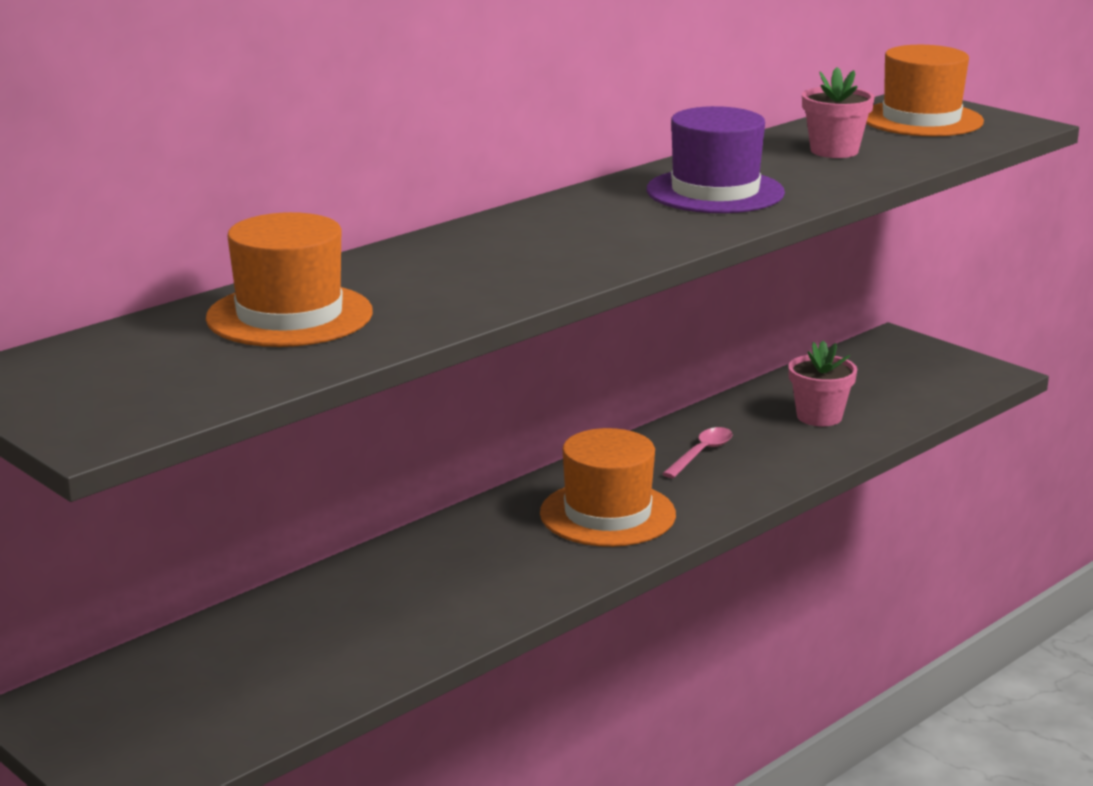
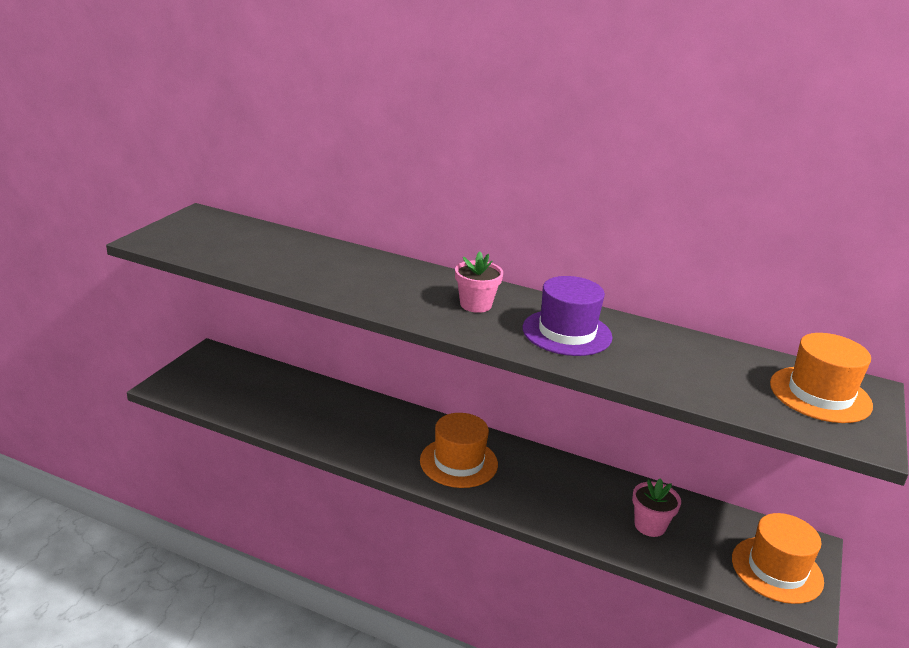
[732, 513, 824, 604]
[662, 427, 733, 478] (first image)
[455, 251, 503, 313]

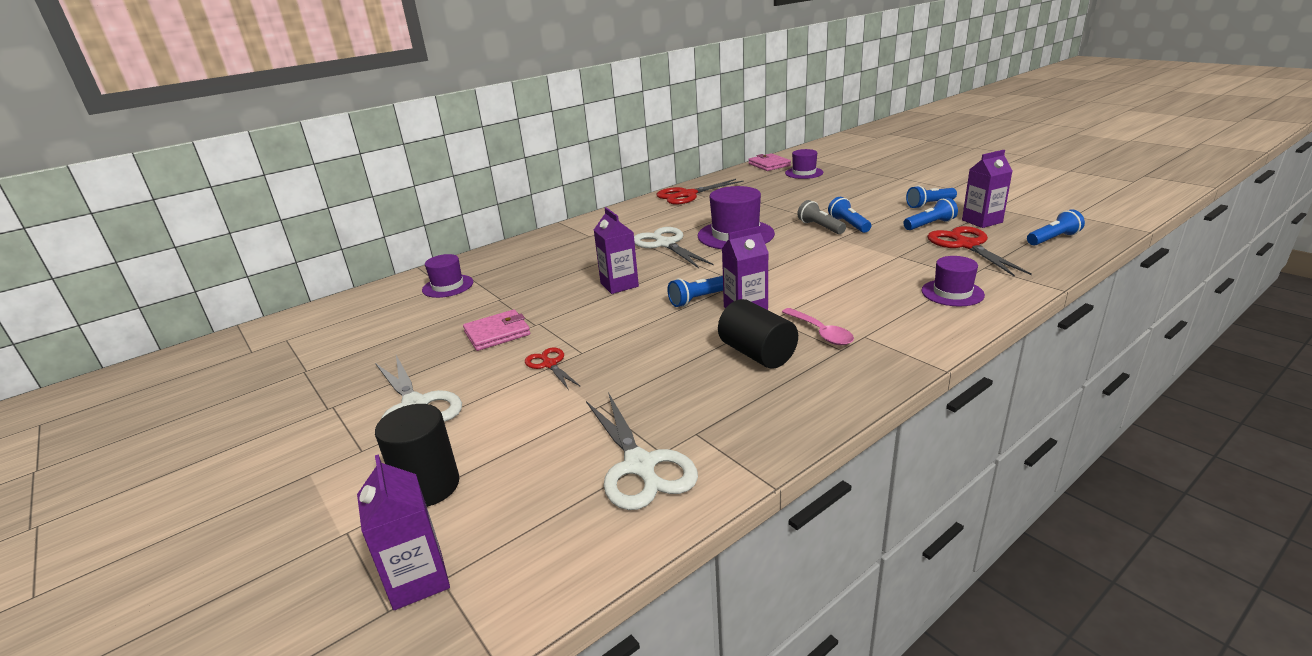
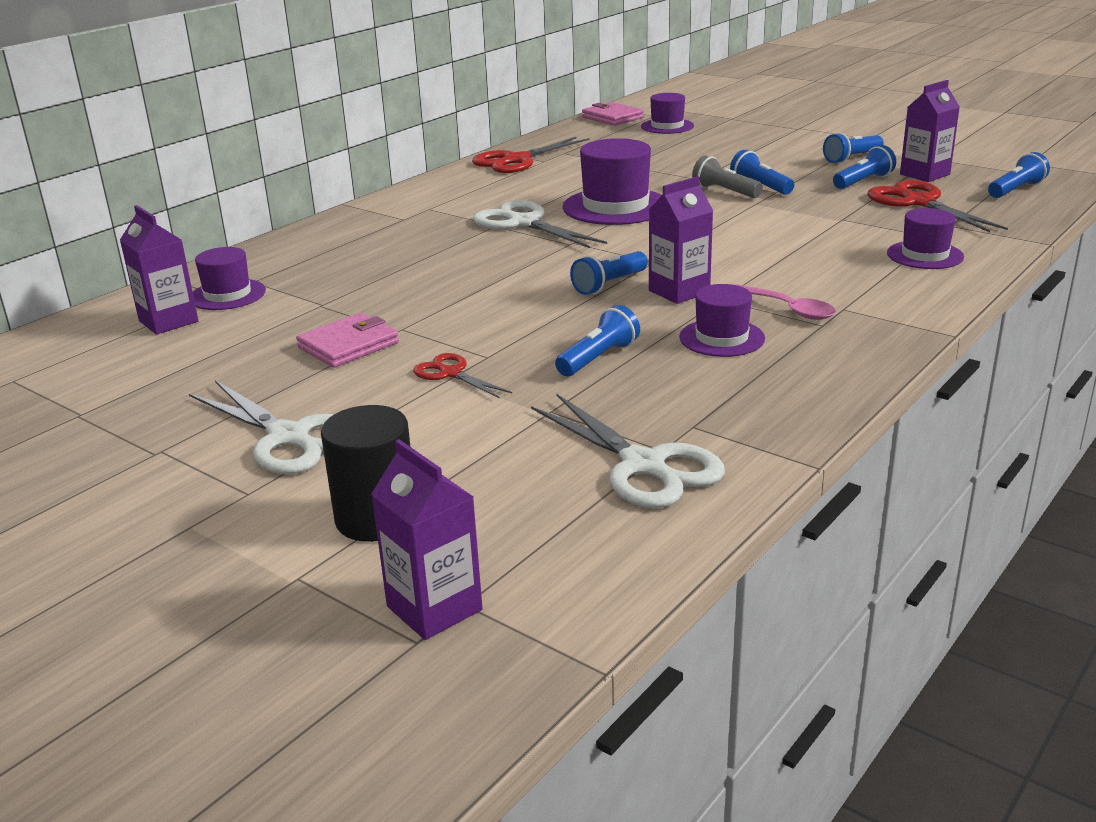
[120, 205, 198, 335]
[679, 284, 765, 357]
[555, 305, 640, 376]

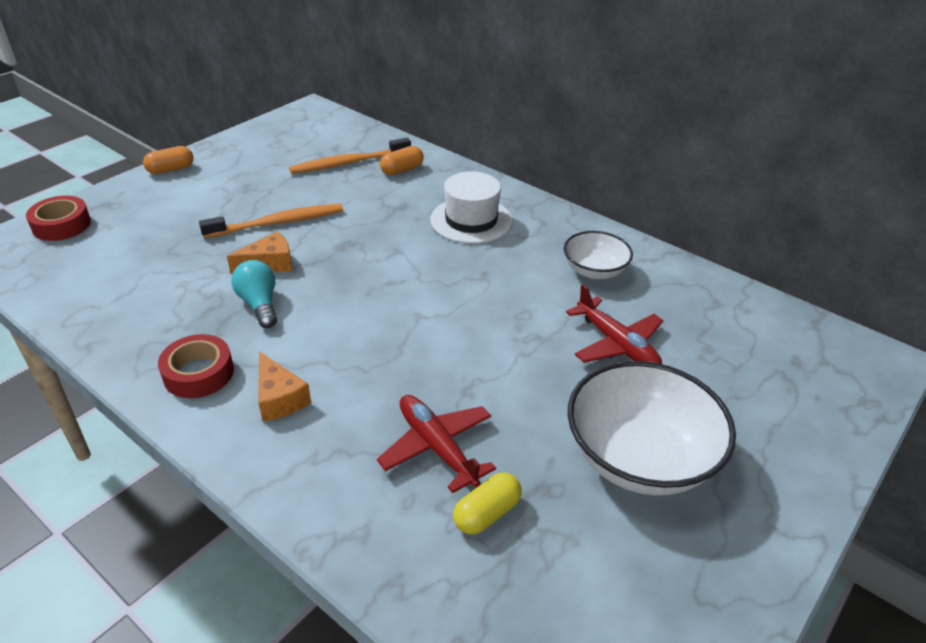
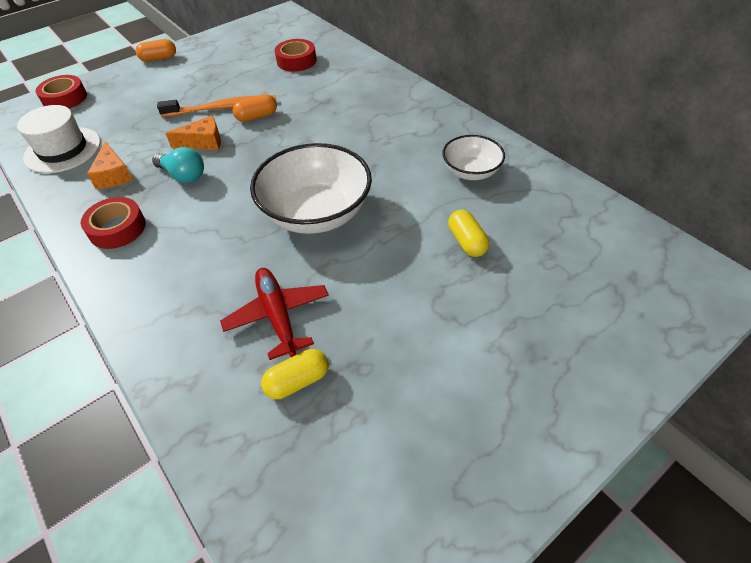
[152, 147, 204, 183]
[87, 141, 133, 189]
[275, 39, 316, 72]
[233, 94, 277, 122]
[17, 105, 101, 173]
[448, 210, 489, 257]
[250, 143, 372, 234]

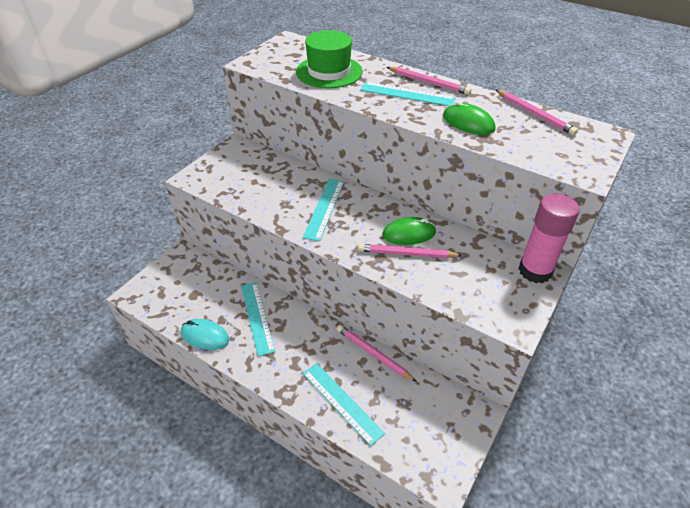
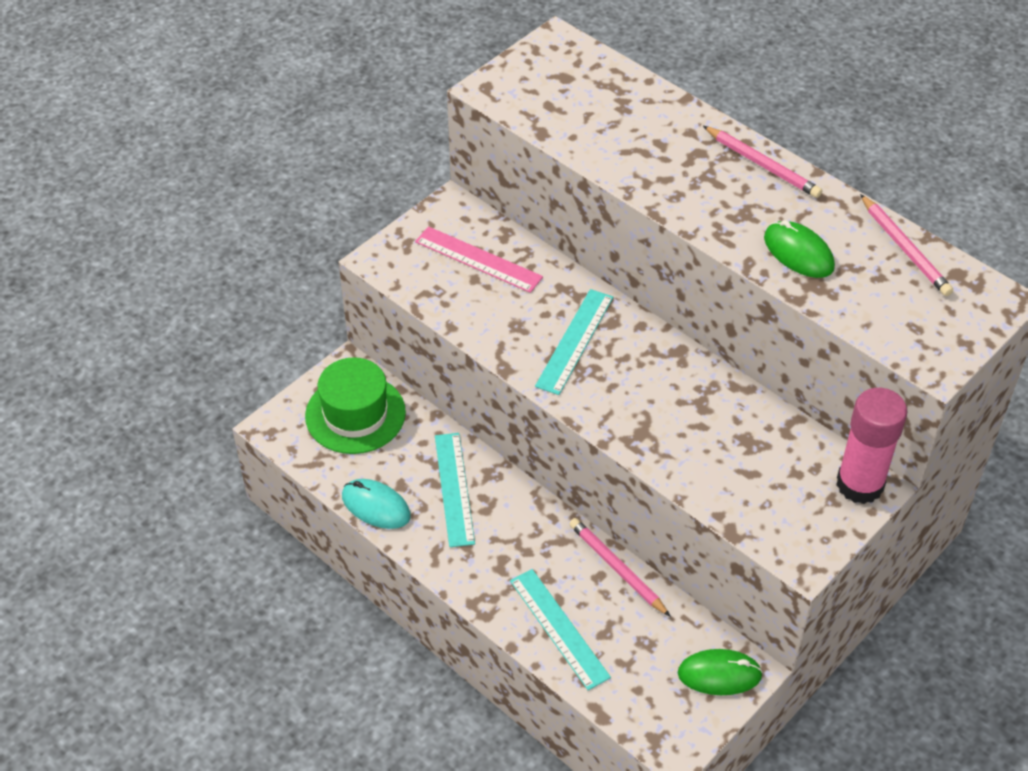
[305, 357, 406, 454]
[358, 244, 463, 258] (first image)
[360, 82, 456, 106] (first image)
[678, 649, 763, 695]
[415, 226, 543, 293]

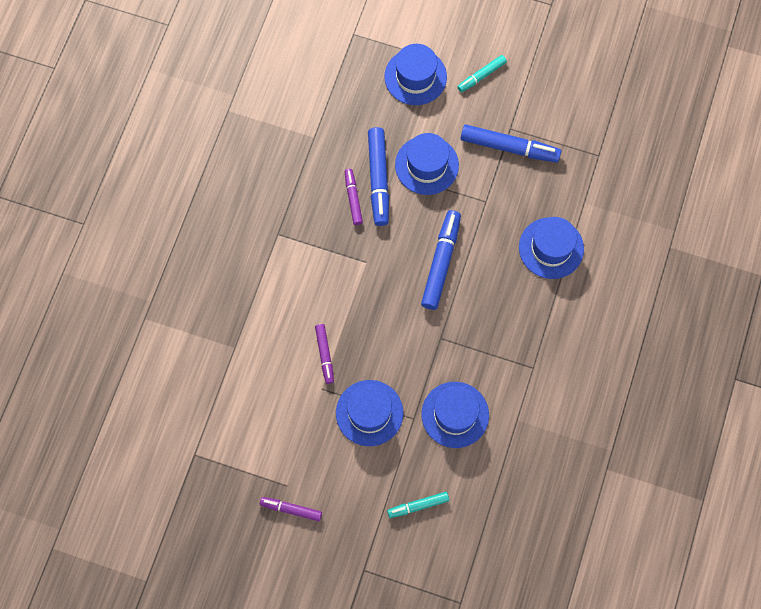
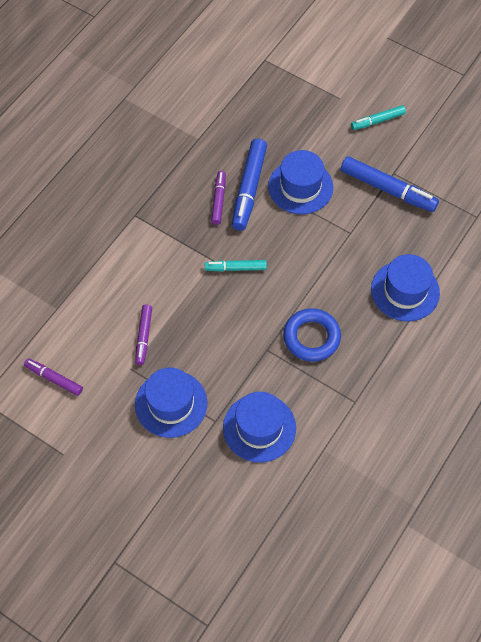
[24, 359, 83, 396]
[384, 44, 447, 105] (first image)
[205, 260, 267, 272]
[421, 210, 461, 310] (first image)
[283, 308, 341, 362]

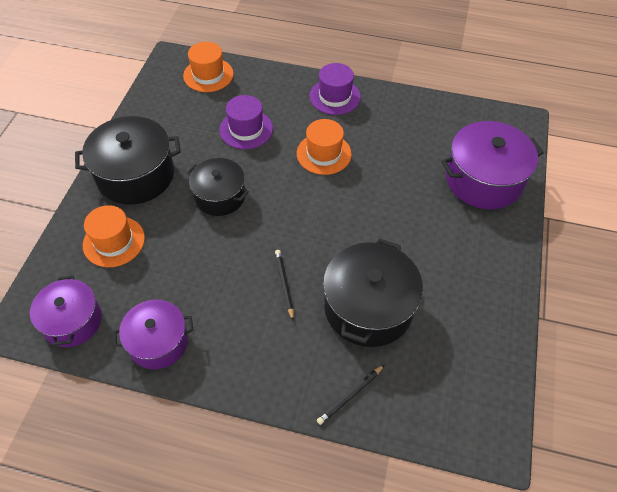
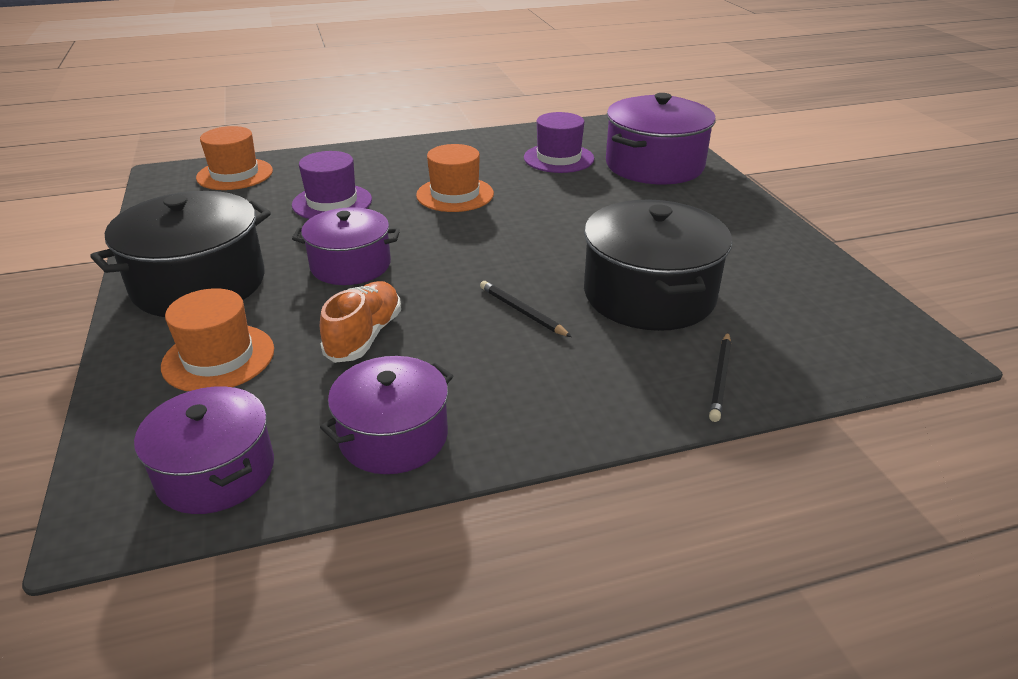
[292, 207, 400, 285]
[524, 112, 594, 173]
[320, 281, 401, 363]

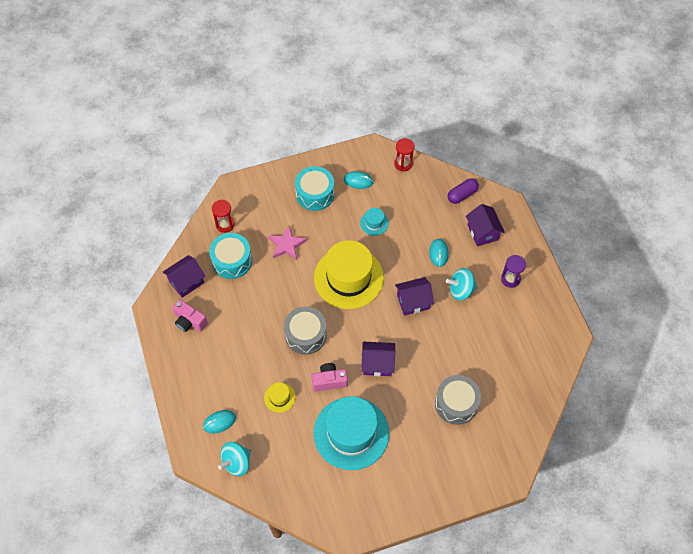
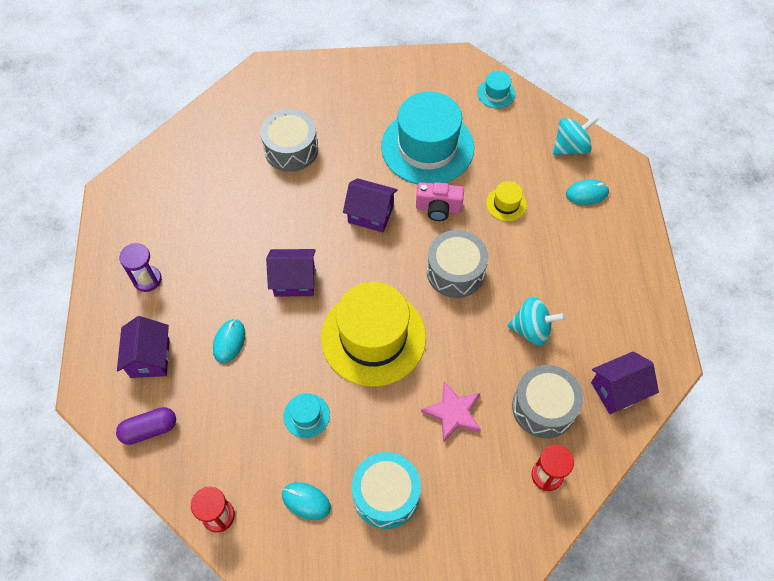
[173, 299, 208, 332] (first image)
[512, 365, 583, 438]
[508, 296, 565, 346]
[478, 71, 515, 108]

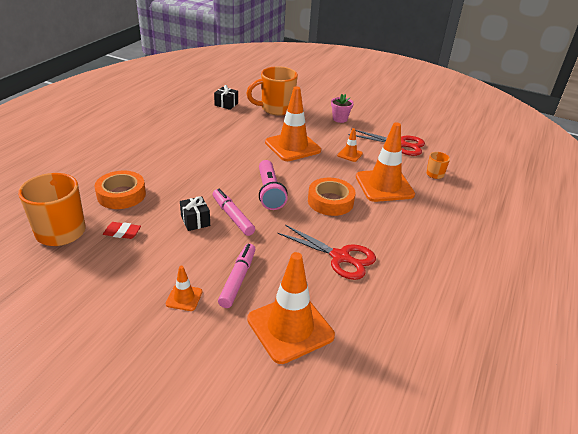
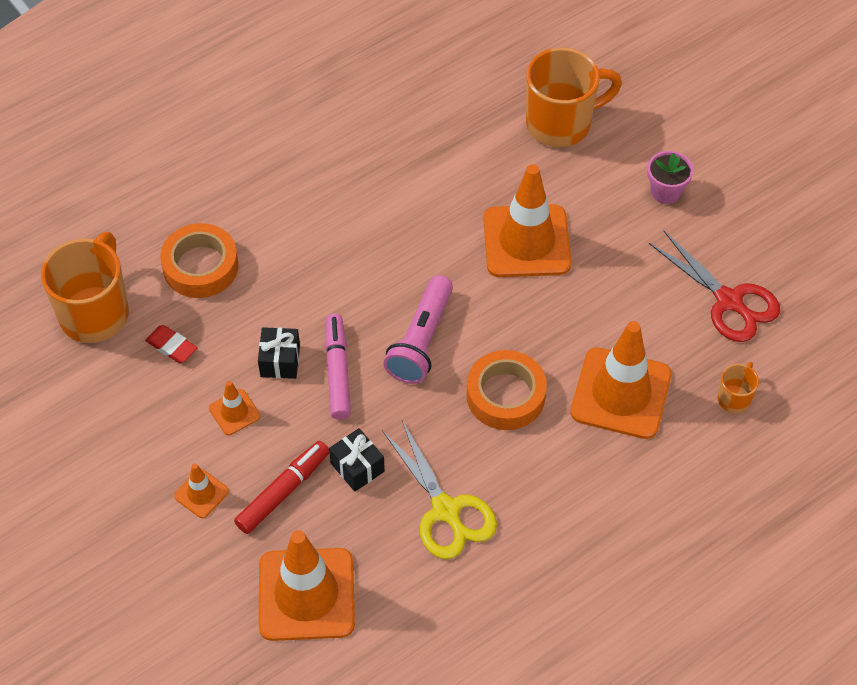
[329, 428, 385, 492]
[234, 441, 329, 534]
[526, 48, 622, 147]
[382, 420, 497, 559]
[209, 381, 260, 435]

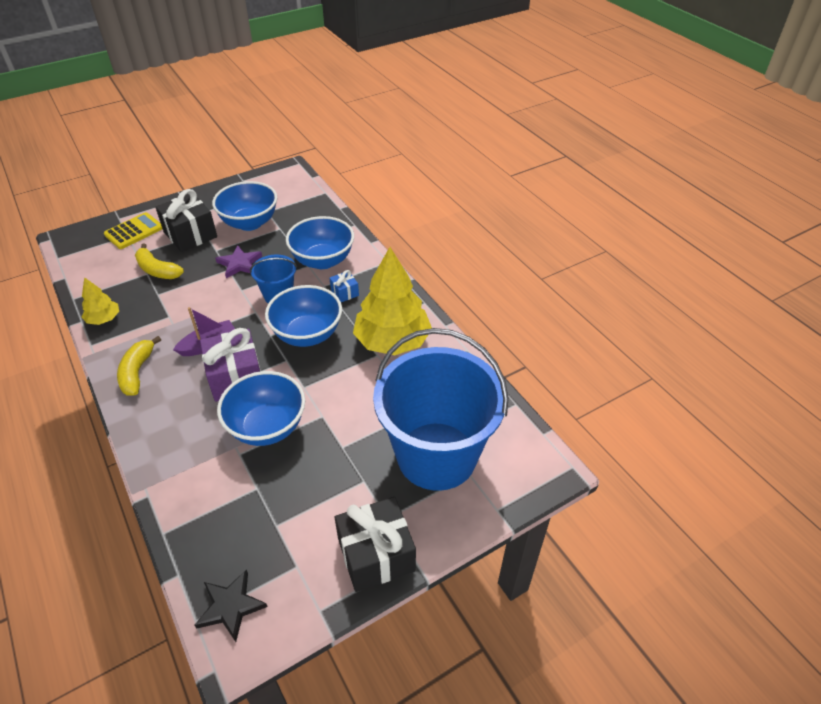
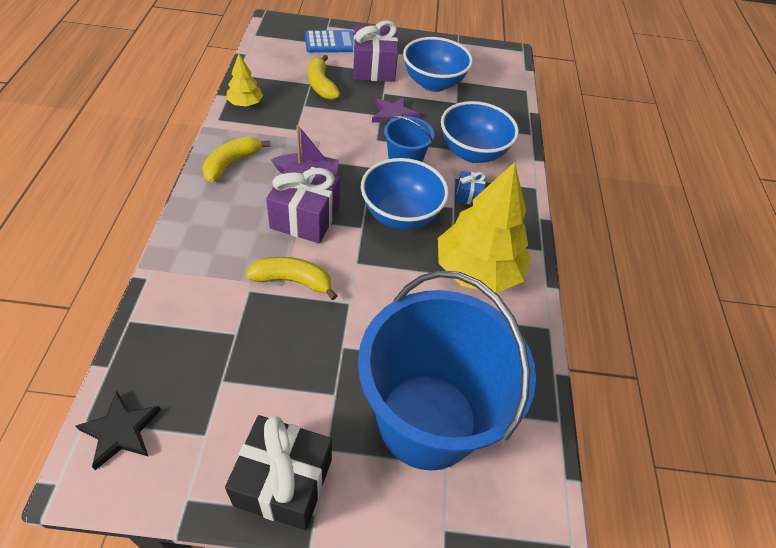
[305, 30, 354, 53]
[353, 20, 398, 82]
[246, 257, 338, 300]

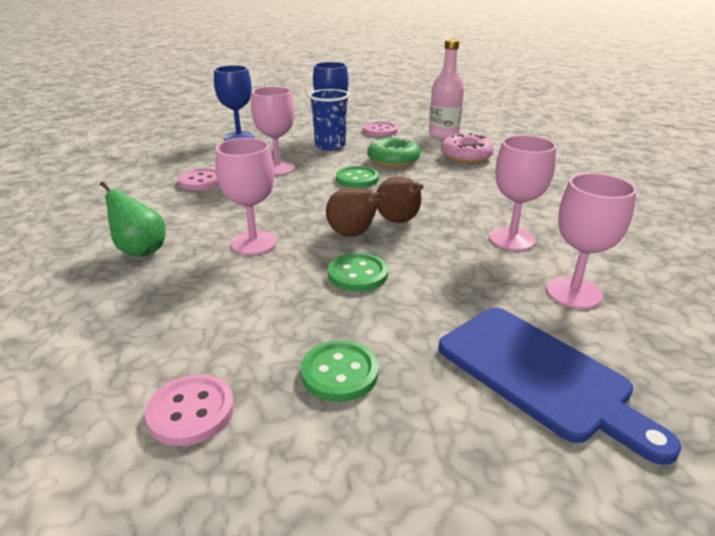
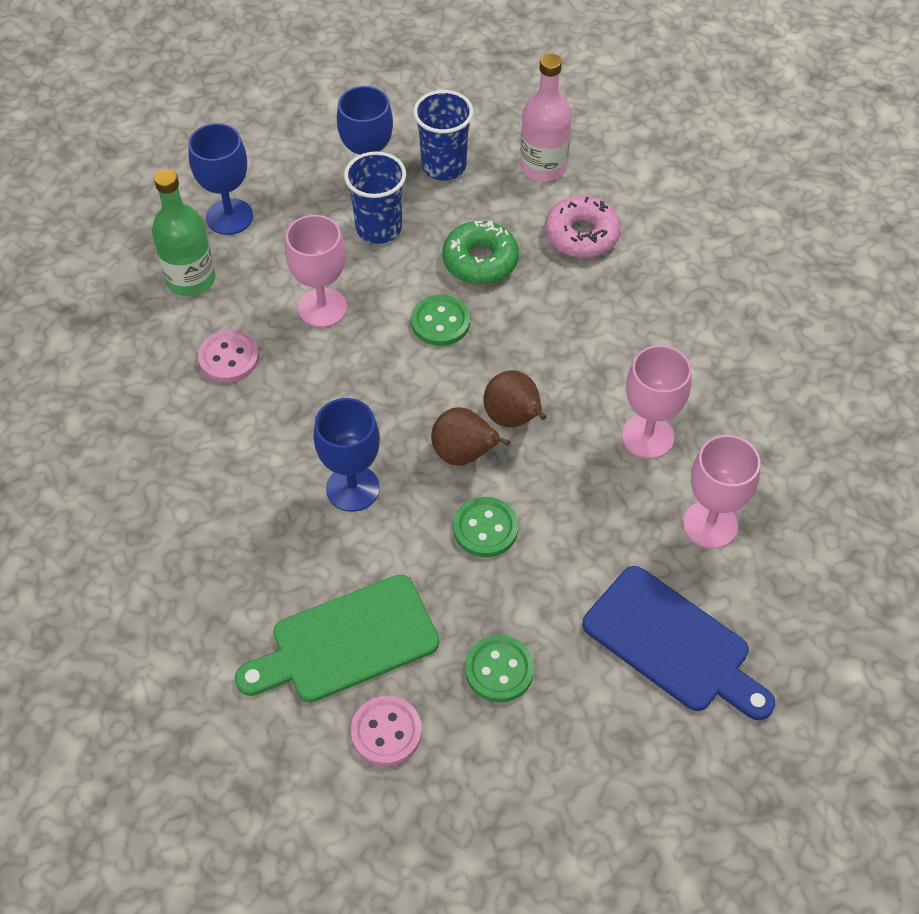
[100, 181, 166, 257] (first image)
[313, 398, 380, 512]
[413, 90, 473, 181]
[152, 169, 215, 296]
[235, 575, 439, 702]

